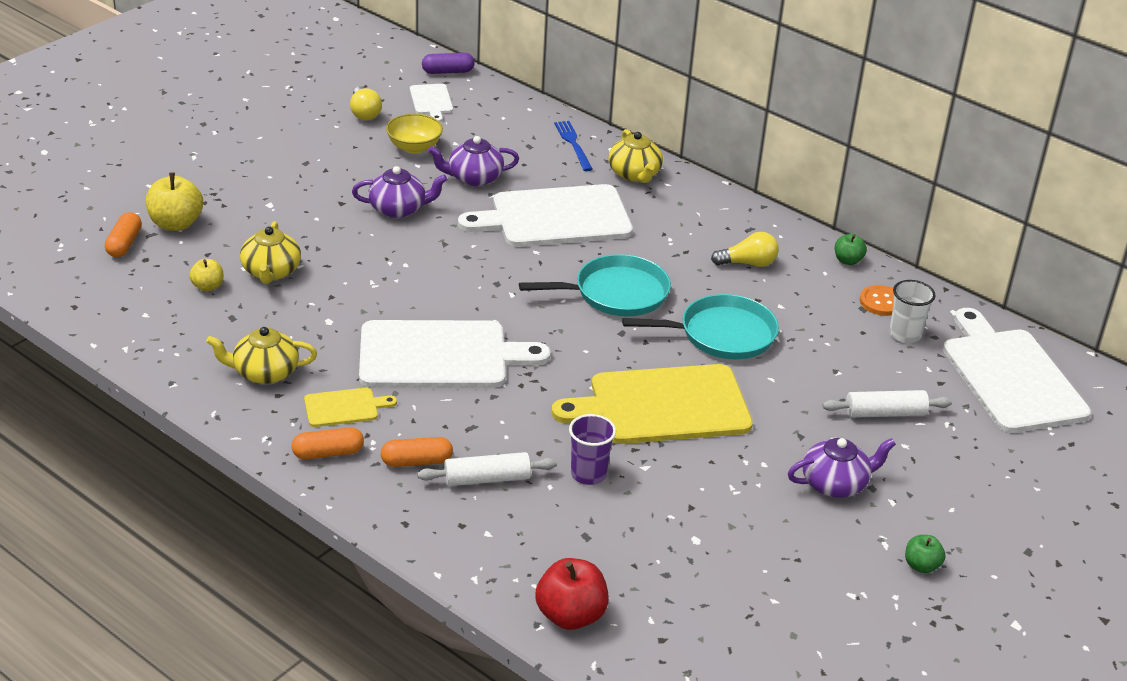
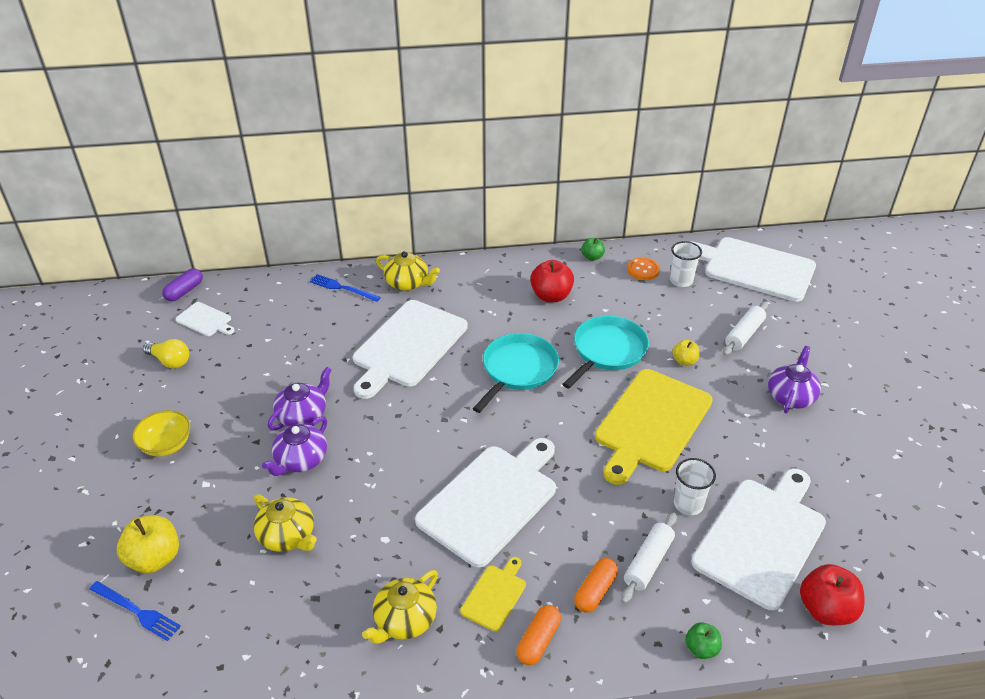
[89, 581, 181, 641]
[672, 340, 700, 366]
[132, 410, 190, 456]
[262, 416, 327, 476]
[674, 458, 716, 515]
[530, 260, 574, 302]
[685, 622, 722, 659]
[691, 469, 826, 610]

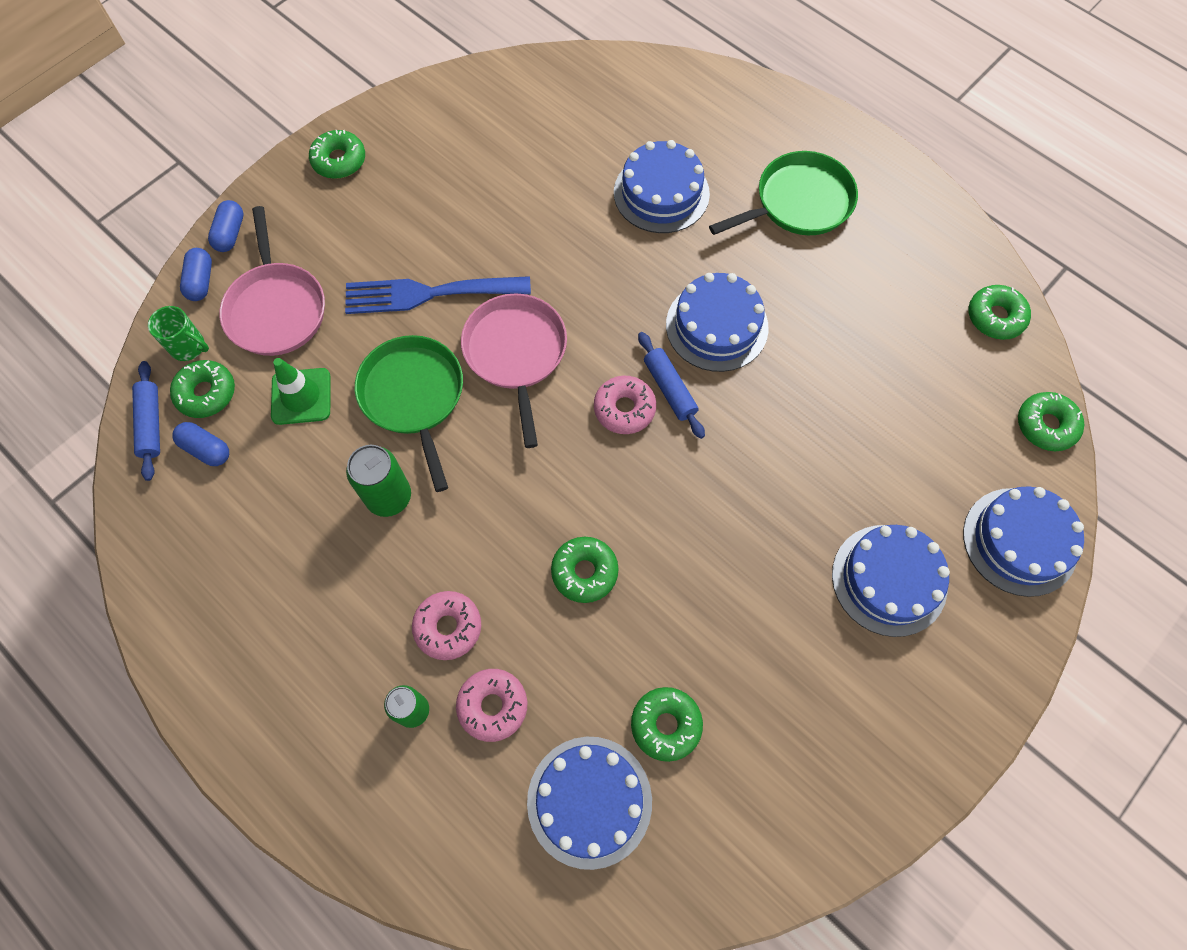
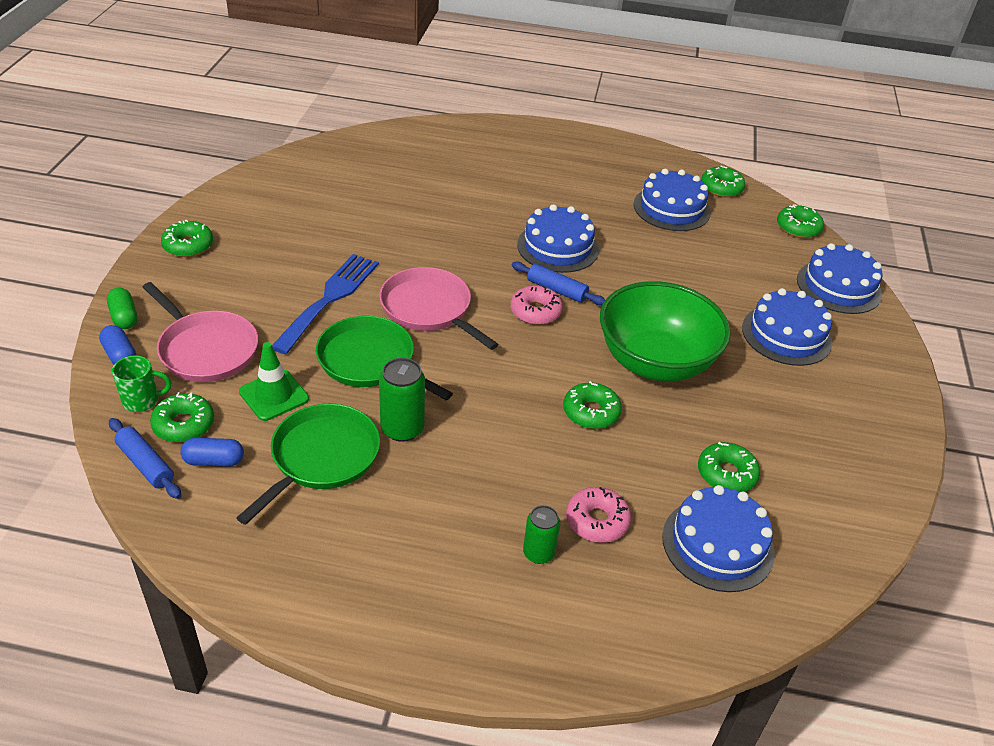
[107, 287, 137, 329]
[272, 254, 379, 354]
[412, 591, 481, 660] (first image)
[634, 169, 711, 231]
[236, 404, 380, 525]
[600, 281, 731, 381]

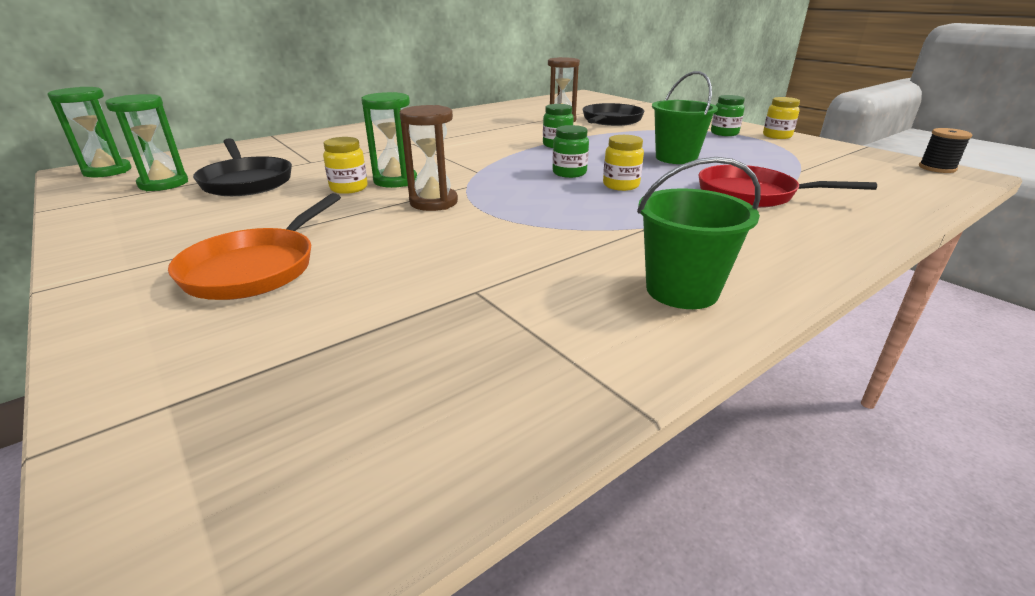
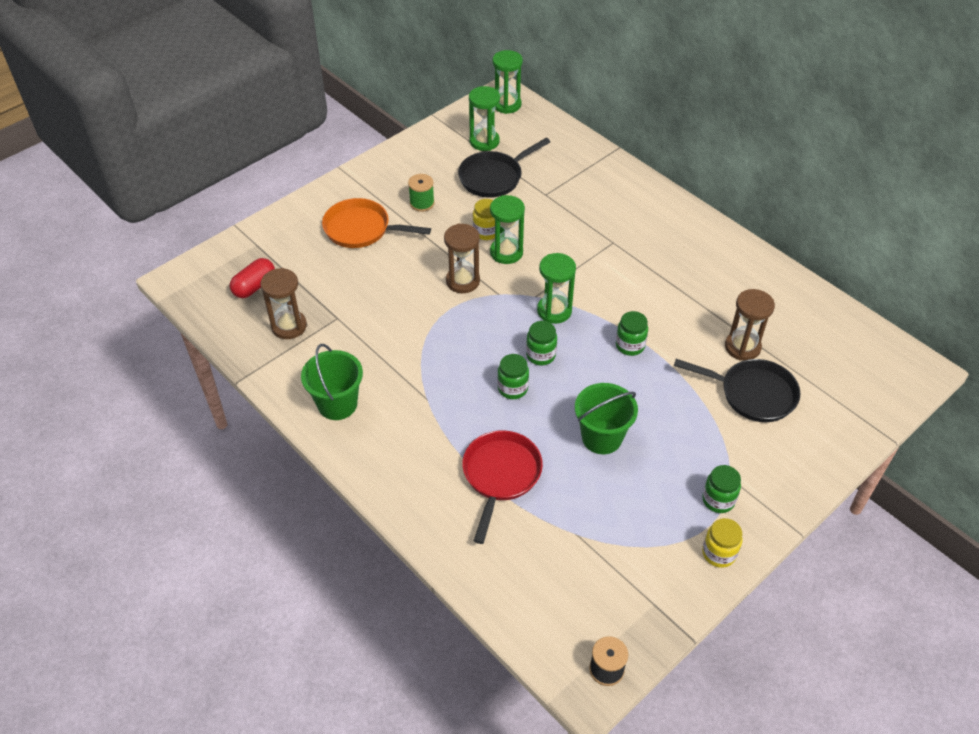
[497, 354, 529, 399]
[230, 258, 275, 298]
[260, 268, 307, 339]
[408, 174, 435, 212]
[537, 253, 576, 324]

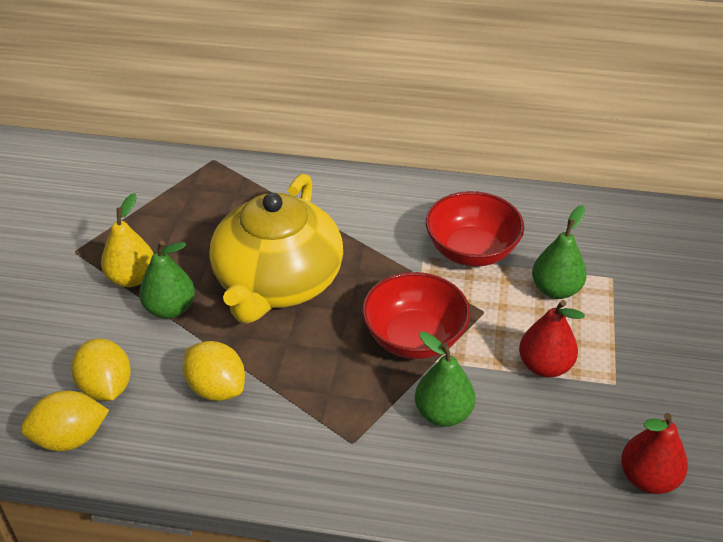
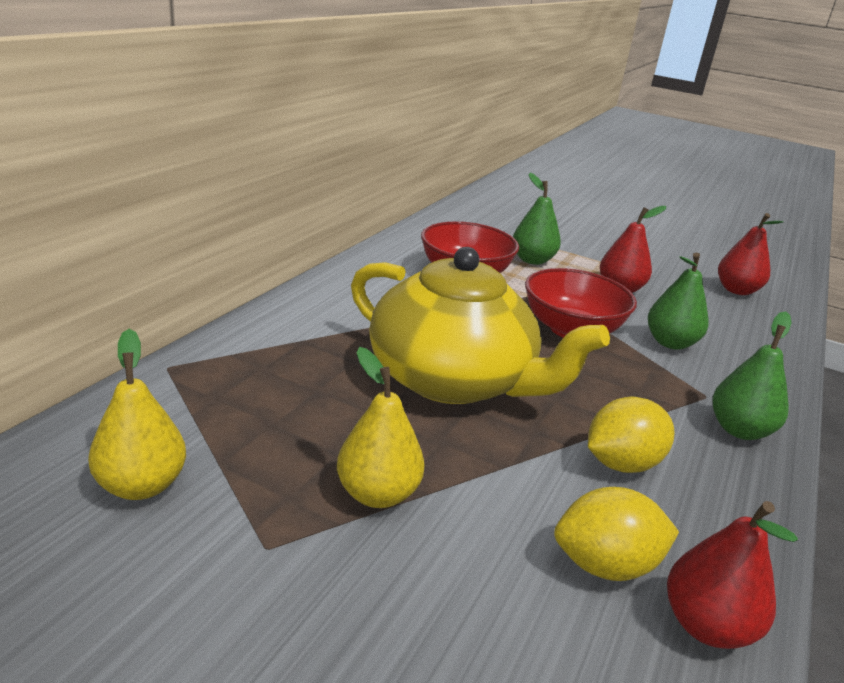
[667, 501, 798, 649]
[712, 312, 791, 440]
[88, 329, 186, 500]

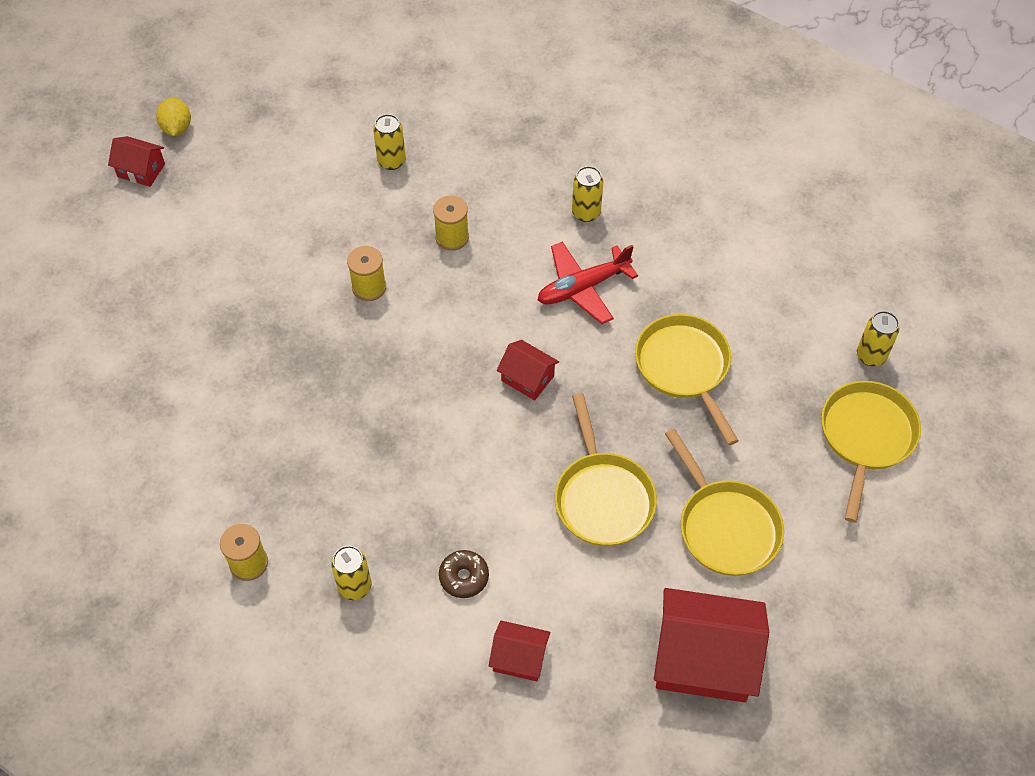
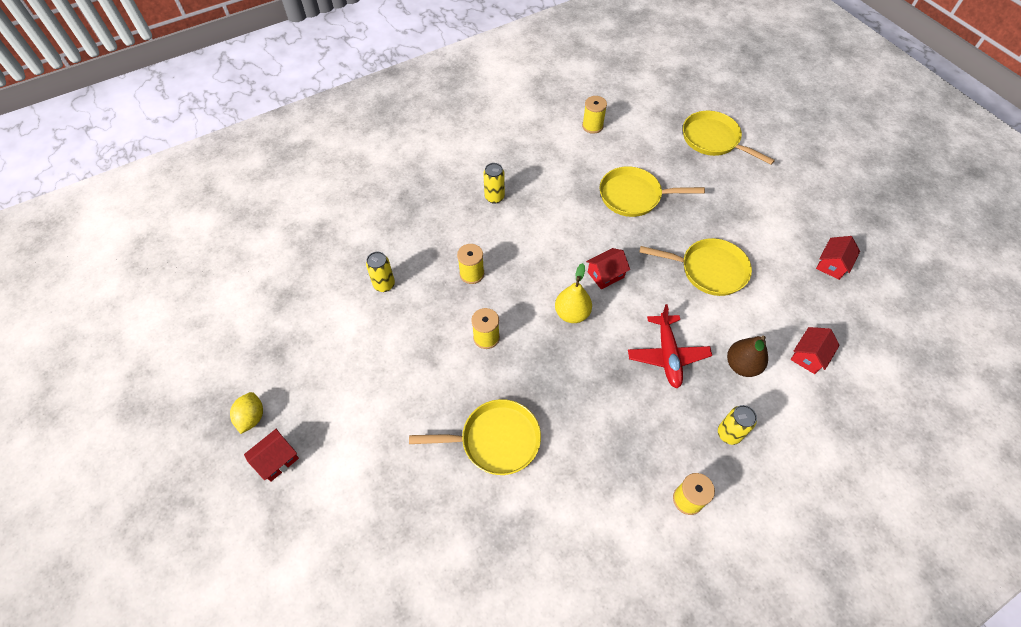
[230, 392, 263, 434]
[727, 336, 768, 377]
[628, 304, 712, 388]
[816, 236, 860, 280]
[409, 399, 541, 475]
[857, 311, 900, 366] (first image)
[555, 263, 592, 323]
[582, 96, 607, 134]

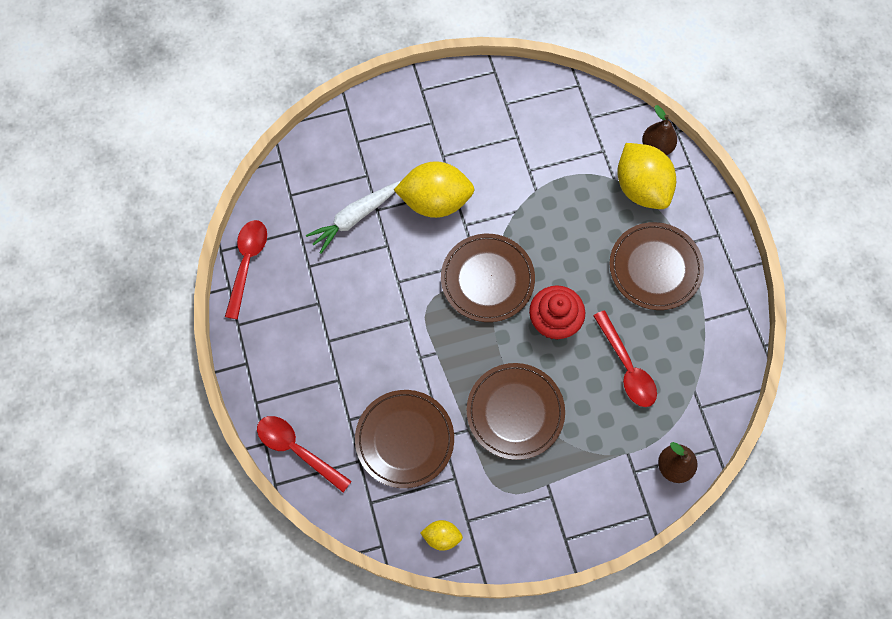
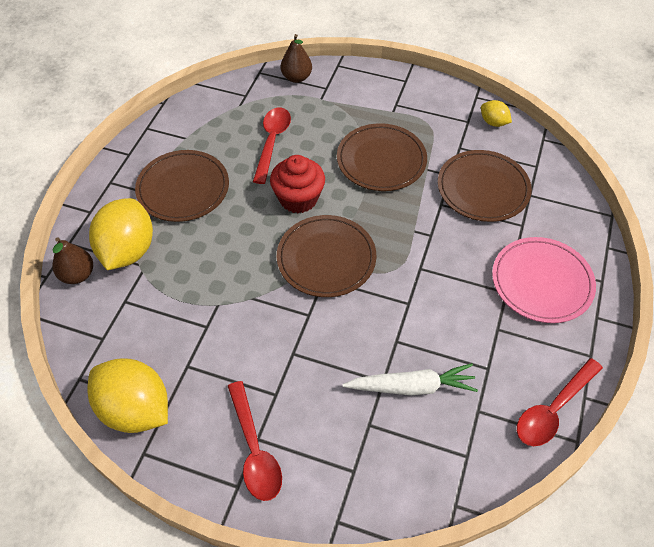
[228, 381, 282, 501]
[87, 358, 168, 433]
[492, 237, 596, 323]

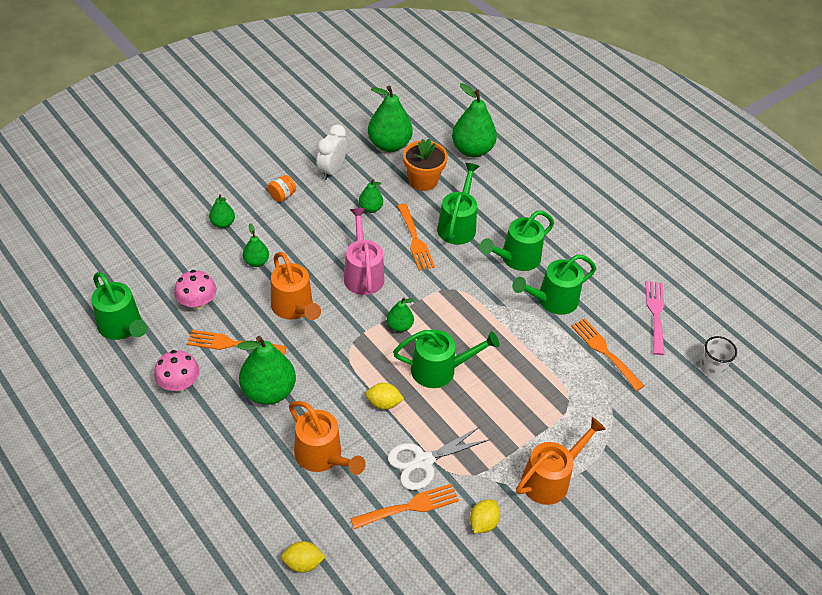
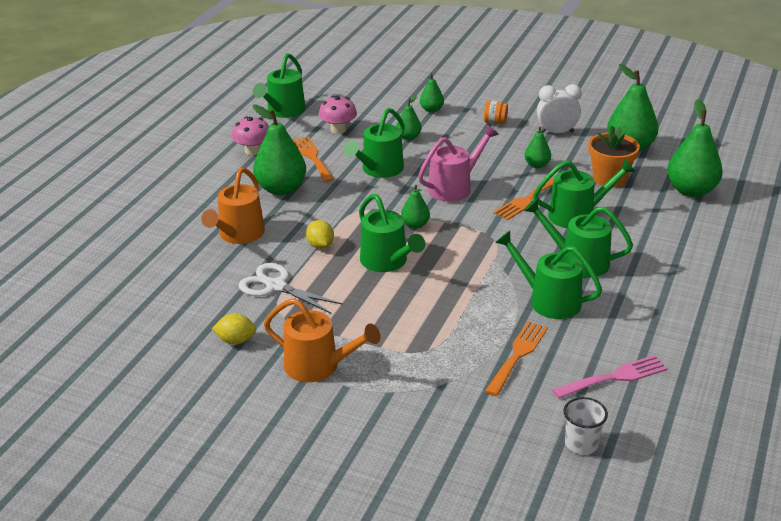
[344, 108, 405, 178]
[281, 541, 325, 573] (first image)
[350, 483, 459, 529] (first image)

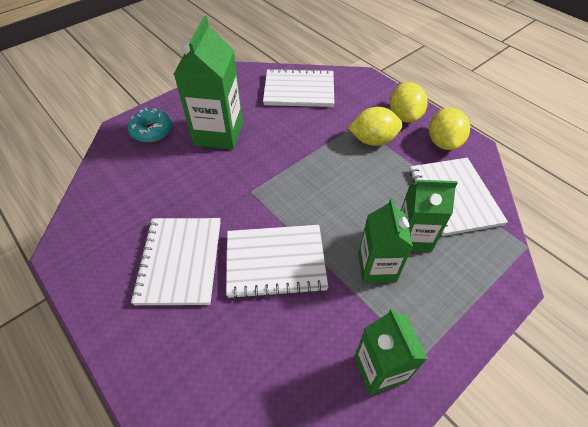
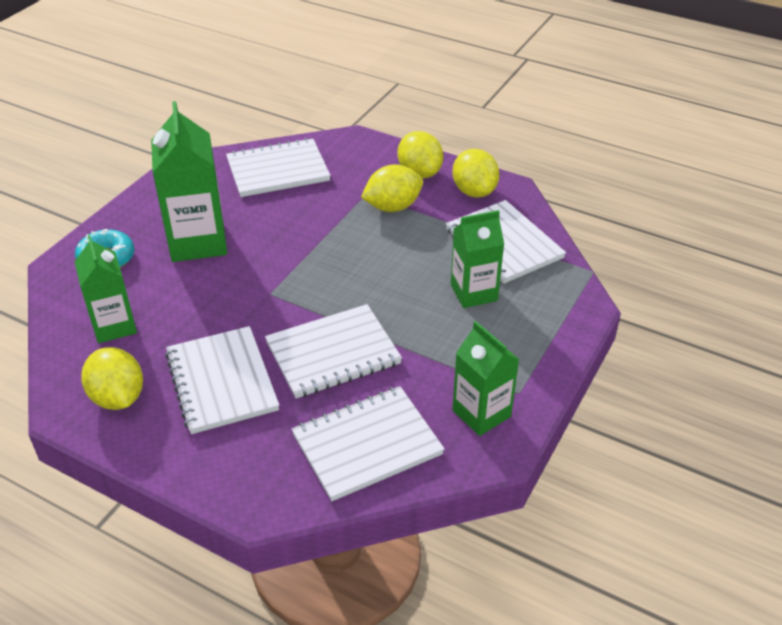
[74, 235, 137, 343]
[81, 347, 143, 410]
[292, 386, 445, 501]

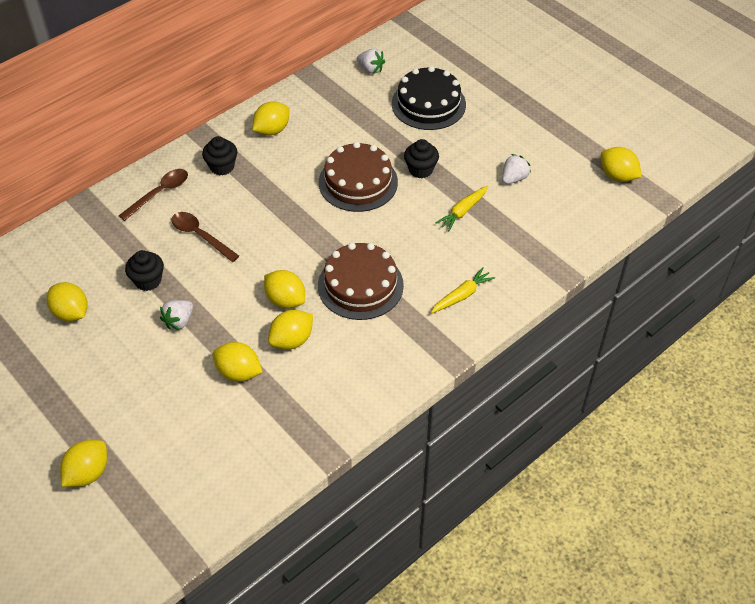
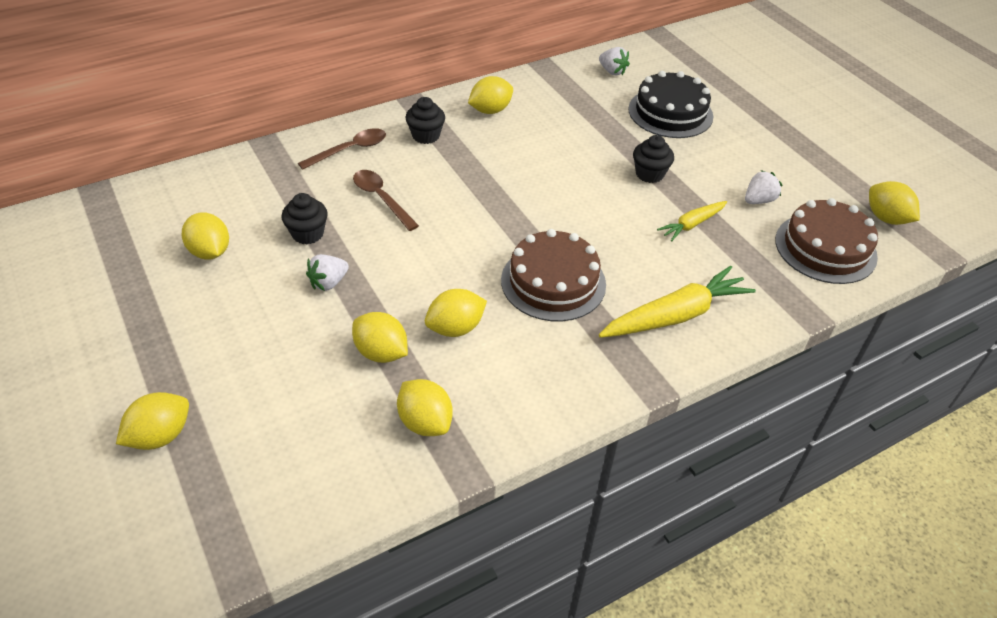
[397, 379, 453, 436]
[775, 198, 878, 284]
[599, 266, 756, 338]

